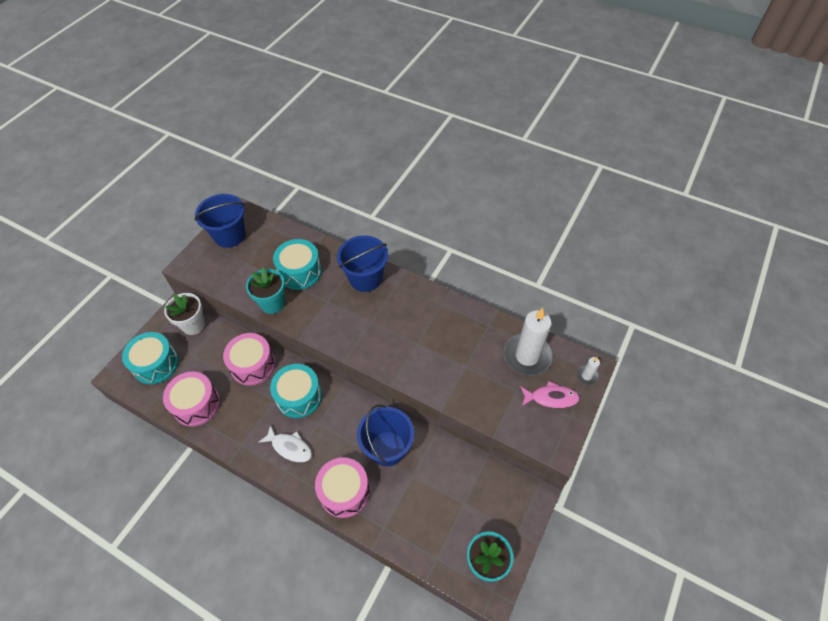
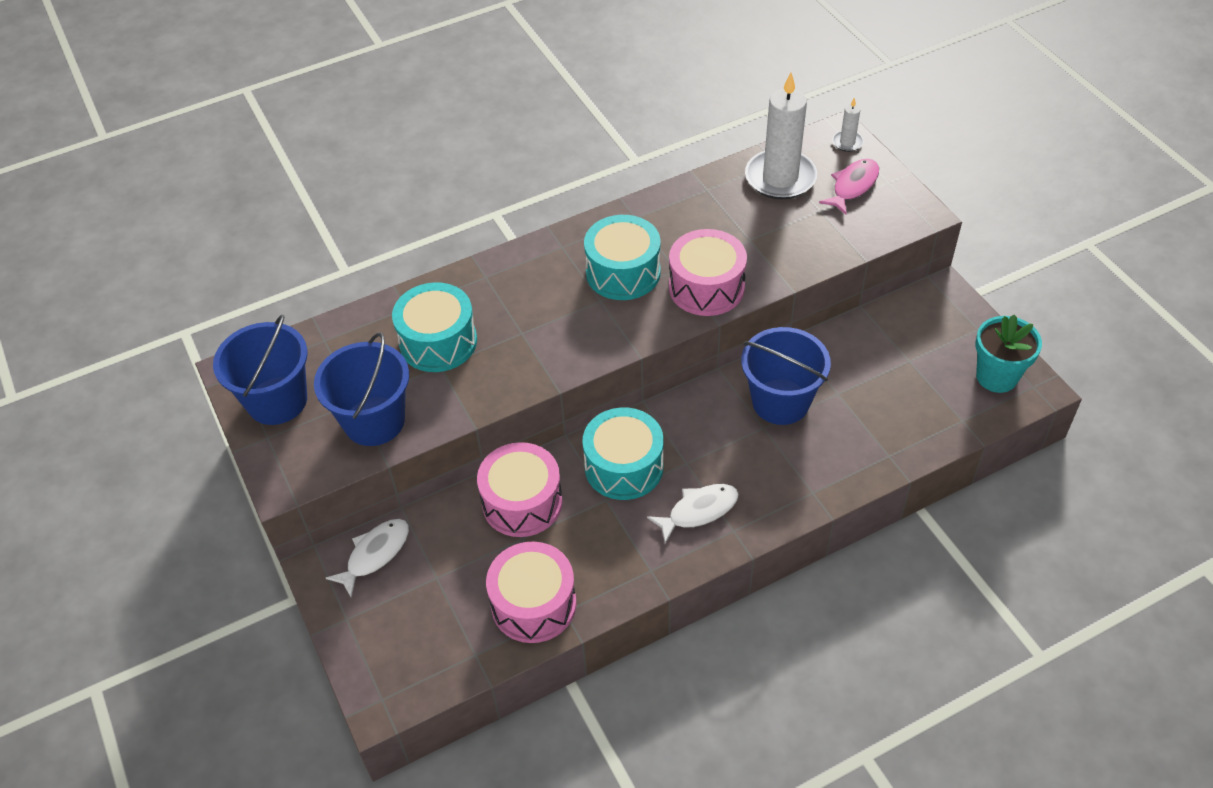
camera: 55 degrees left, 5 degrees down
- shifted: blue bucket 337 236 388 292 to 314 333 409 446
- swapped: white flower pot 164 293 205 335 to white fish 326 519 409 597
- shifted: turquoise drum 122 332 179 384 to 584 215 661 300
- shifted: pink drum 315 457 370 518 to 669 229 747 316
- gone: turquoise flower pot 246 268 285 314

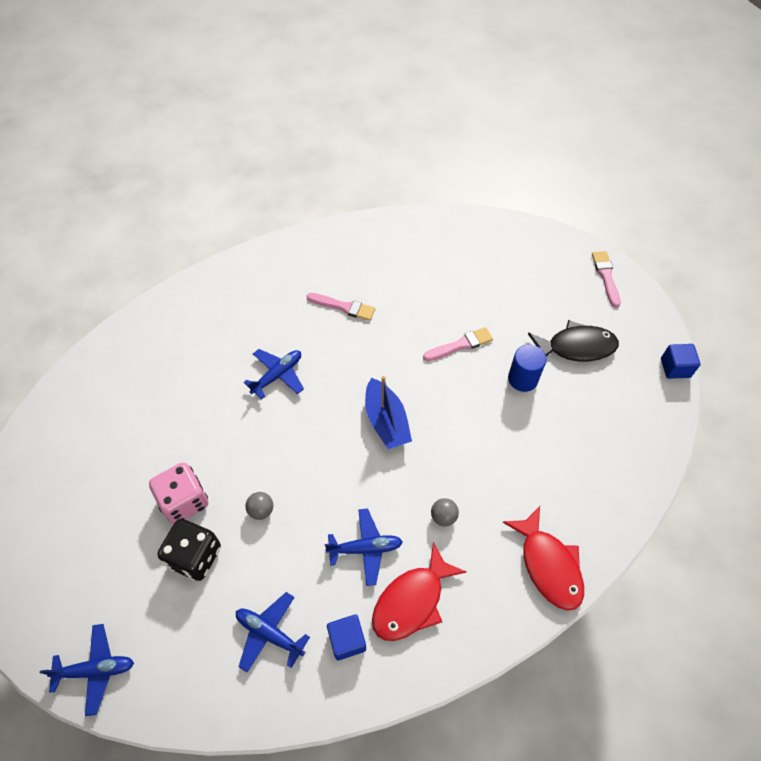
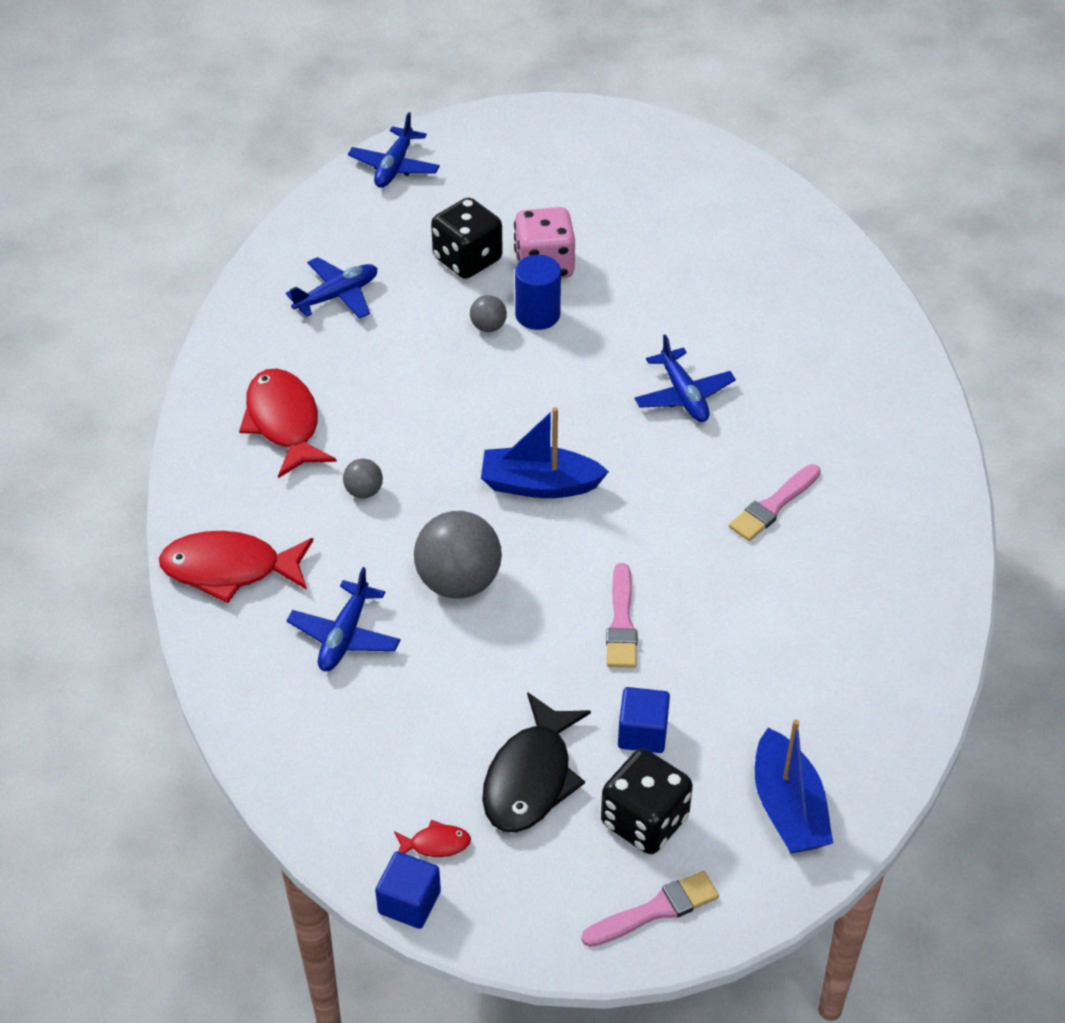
camera: 115 degrees right, 10 degrees down
- shifted: blue plane 325 509 403 586 to 287 567 400 671
- new: red fish 394 819 471 857
- new: grey ball 414 511 502 599
- shifted: blue cylinder 508 345 546 392 to 515 255 561 330
- rotated: pink brush 592 251 621 308 = 581 871 719 947 45 degrees counterclockwise
- new: black dice 601 749 693 854
- shifted: blue cube 327 615 366 660 to 618 687 670 753
- new: blue boat 755 720 833 854

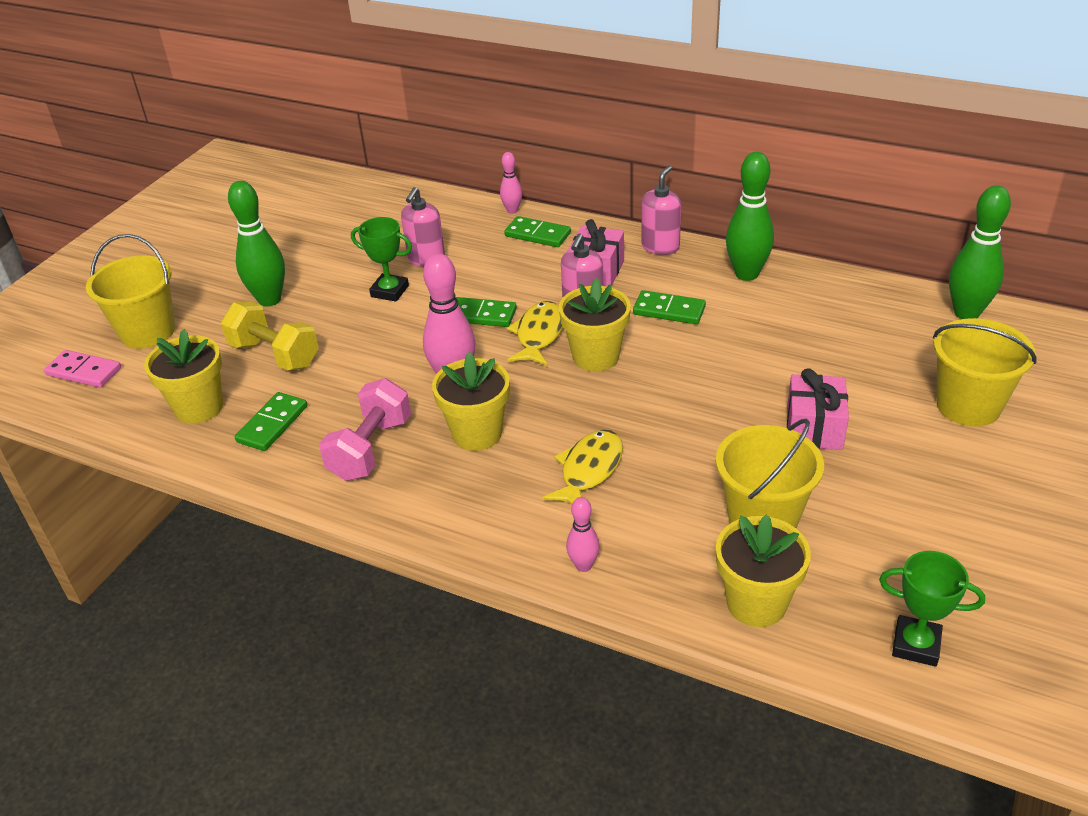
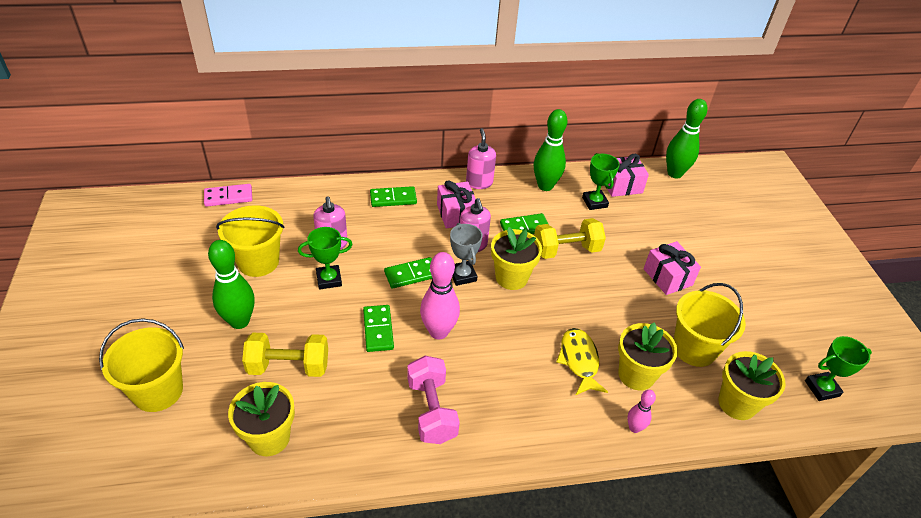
camera: 40 degrees left, 5 degrees up
- shifted: pink domino 44 350 121 388 to 204 184 252 207
- shifted: yellow bucket 933 318 1037 427 to 216 205 285 277
- shifted: green domino 235 392 307 451 to 363 305 394 352
- swapped: yellow fish 507 301 563 366 to grey trophy 450 223 483 286
- new: yellow dumbbell 534 218 606 259
- new: green trophy 582 153 620 210
- new: pink gift 607 154 649 197
- shifted: yellow flower pot 432 352 510 451 to 618 323 678 391
- gone: pink bowling pin 500 152 522 214

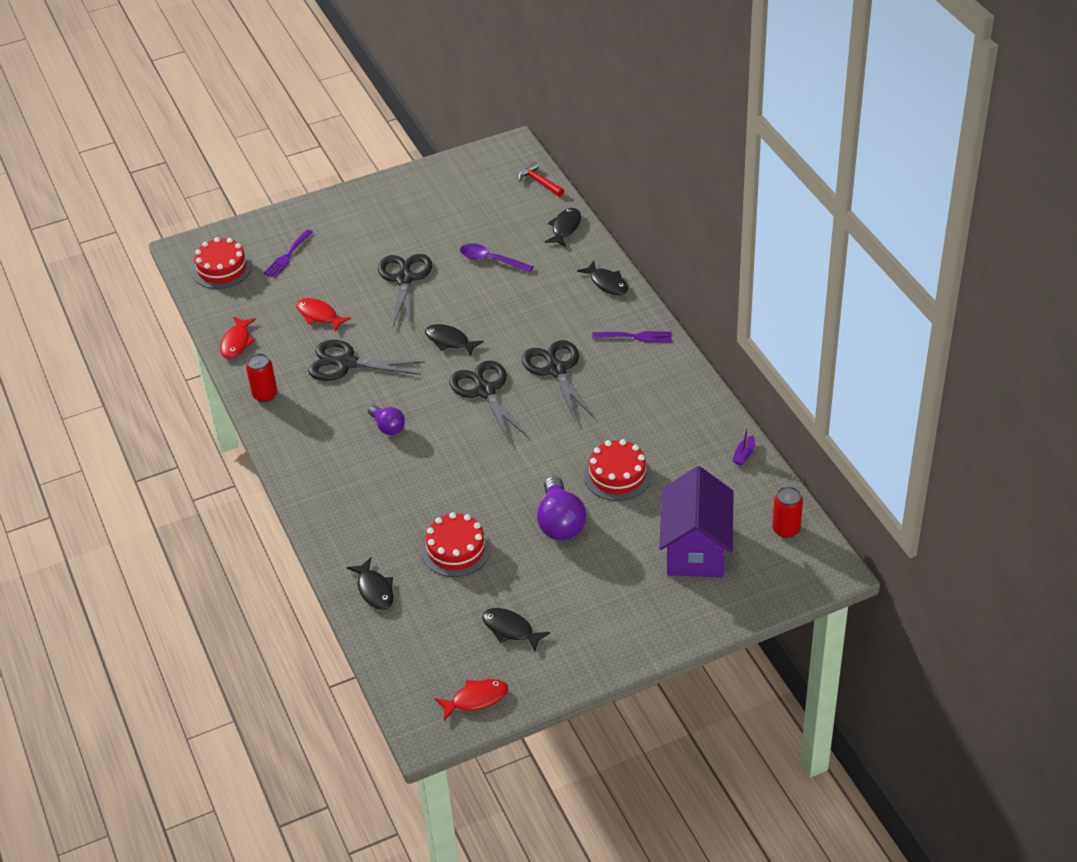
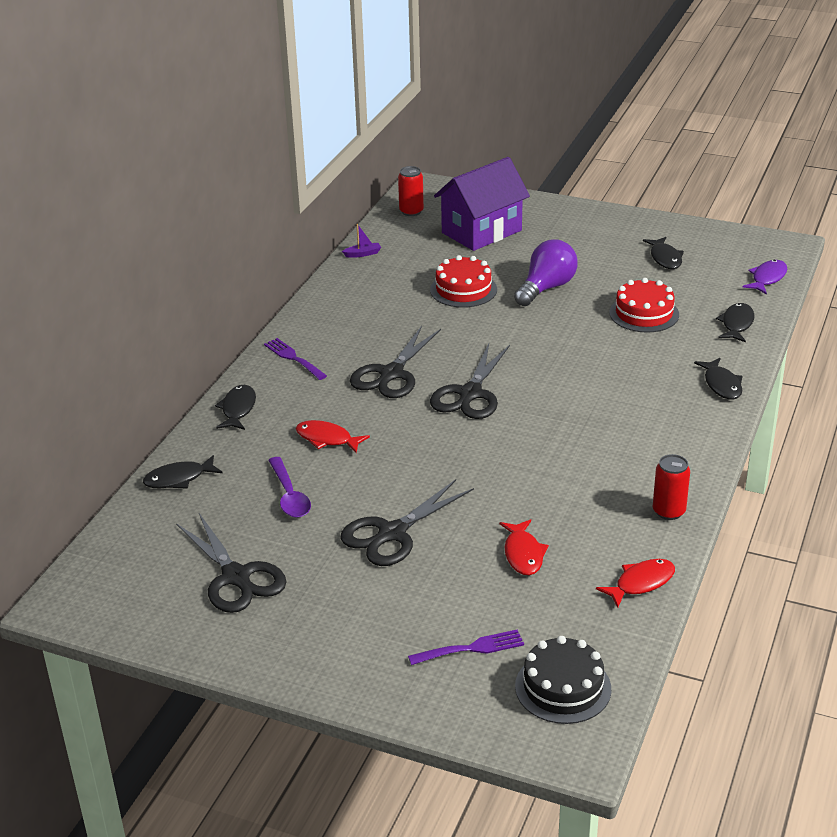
camera: 135 degrees left, 10 degrees down
- shifted: black scissors 308 340 425 381 to 176 513 287 613
- shifted: red fish 435 679 508 721 to 296 420 370 453
- repainted: red cake 192 237 252 289 to black cake 515 636 611 724
- shifted: black fish 425 324 484 356 to 694 358 742 400
- new: purple fish 743 260 787 294
- gone: purple light bulb 368 405 405 435
- gone: red hammer 518 162 564 197

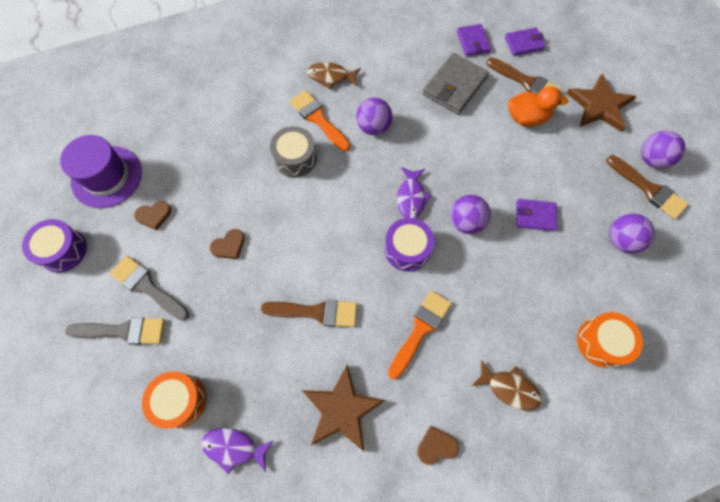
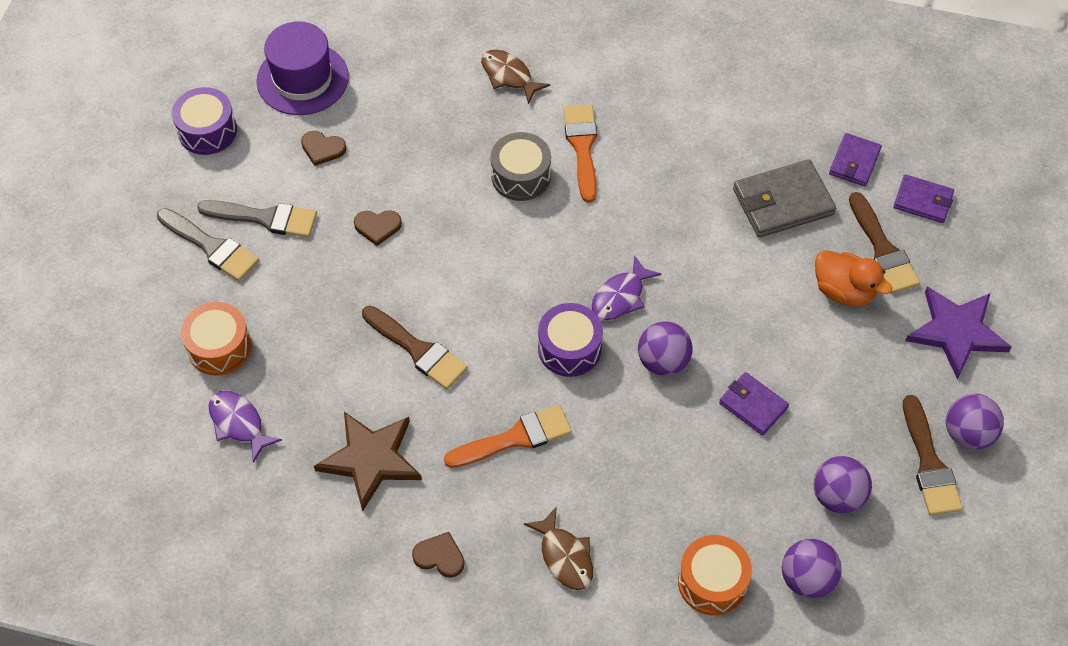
camera: 35 degrees right, 10 degrees down
- rotated: grey brush 110 255 189 321 = 197 200 317 237 120 degrees clockwise
- shifted: brown fish 307 62 361 89 to 481 50 550 104
- shifted: purple ball 356 98 392 135 to 782 539 842 598
- repainted: brown star 566 74 637 132 to purple star 905 287 1012 379

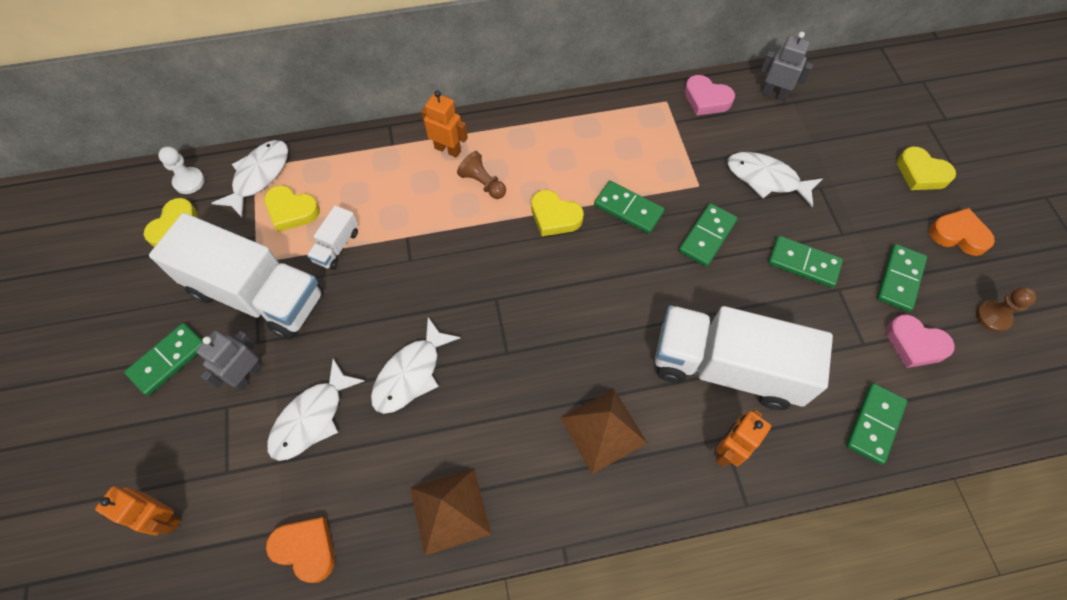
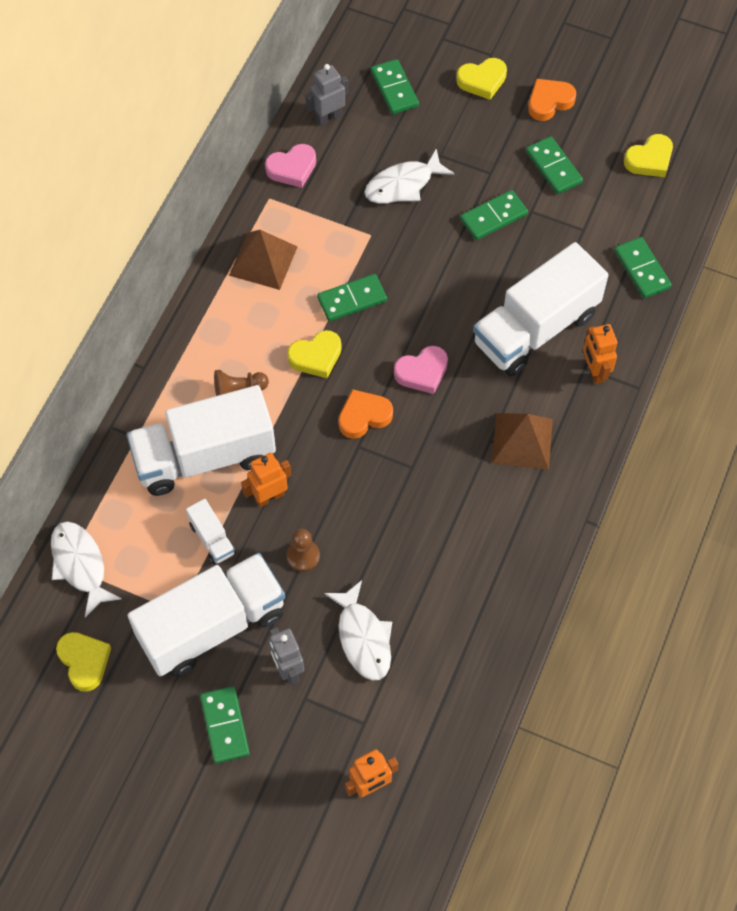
camera: 55 degrees left, 0 degrees up
- new: white truck 126 385 276 496
- shifted: brown pyramid 410 469 492 555 to 229 230 298 290
- shifted: orange robot 421 90 468 157 to 241 453 291 507
- shifted: brown pawn 976 287 1036 332 to 287 529 320 572
- shifted: orange heart 266 517 335 583 to 339 389 393 439
- shifted: green domino 679 203 738 267 to 371 59 419 114
- shifted: pink heart 886 314 955 368 to 394 346 448 394
- shifted: yellow heart 264 185 320 232 to 624 134 673 177
- gone: white pawn 158 147 205 194
- gone: white fish 371 317 460 414

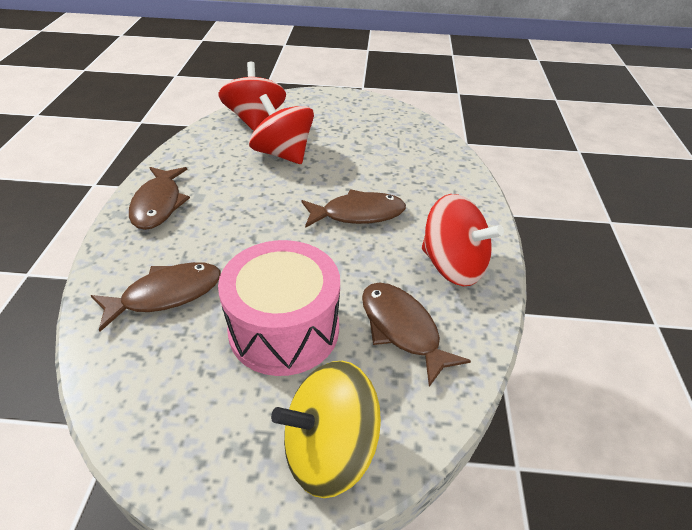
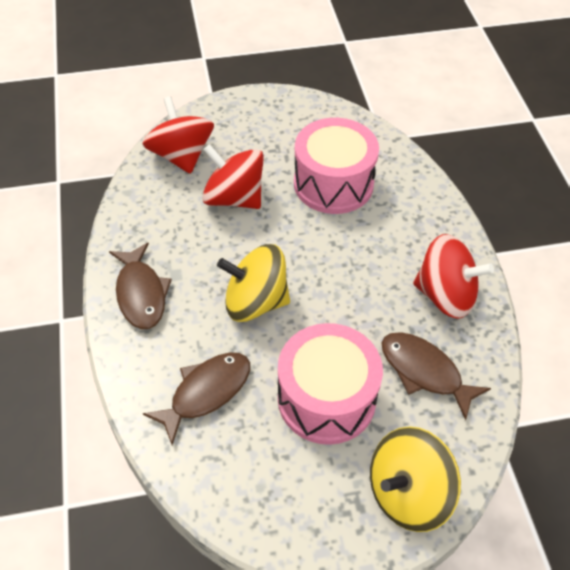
camera: 15 degrees left, 10 degrees up
- new: yellow spinning top 217 244 290 322
- new: pink drum 294 118 379 214
- gone: brown fish 301 189 406 228

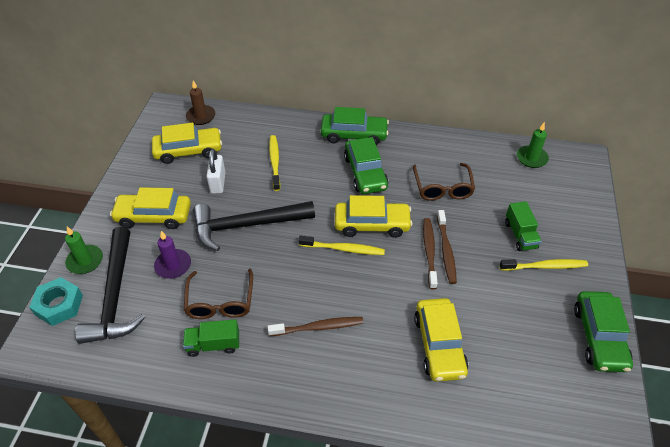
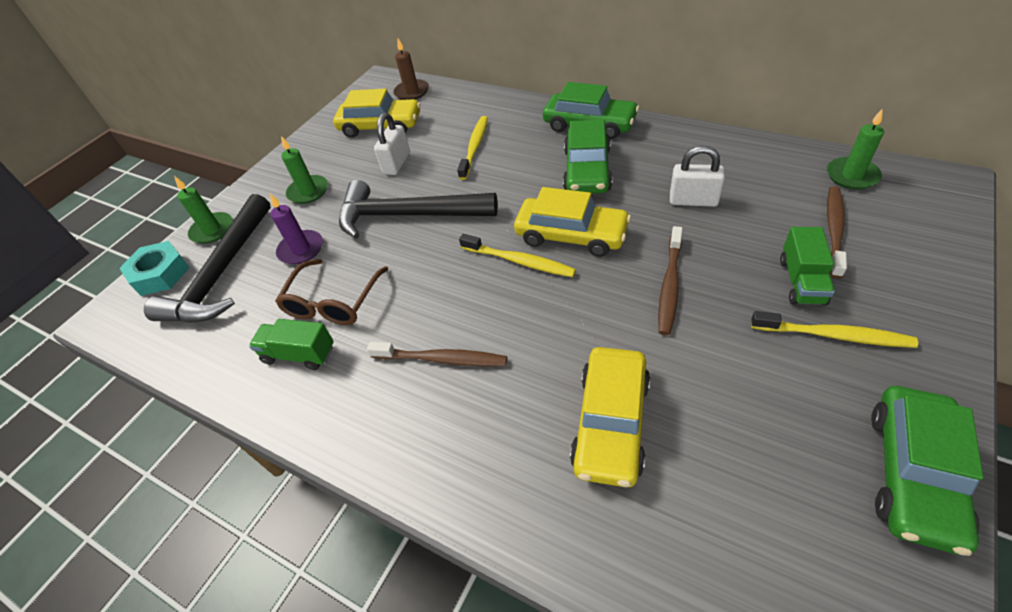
camera: 25 degrees right, 0 degrees up
- swapped: yellow car 110 187 191 229 to green candle 281 136 328 204
- swapped: brown glasses 413 163 475 201 to white padlock 670 146 725 207
- shifted: brown toothbrush 423 218 438 289 to 827 186 847 279

